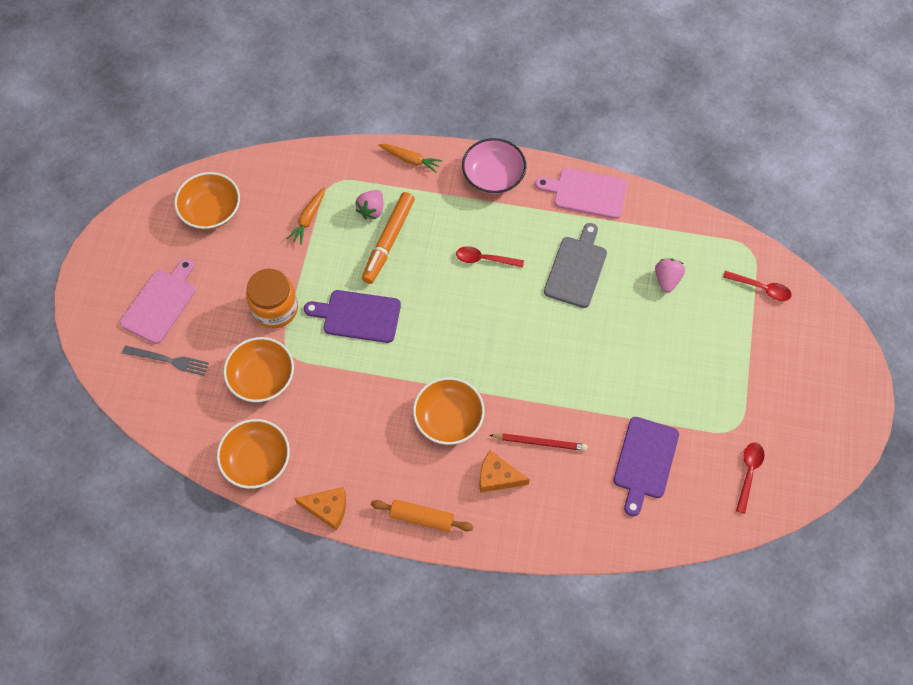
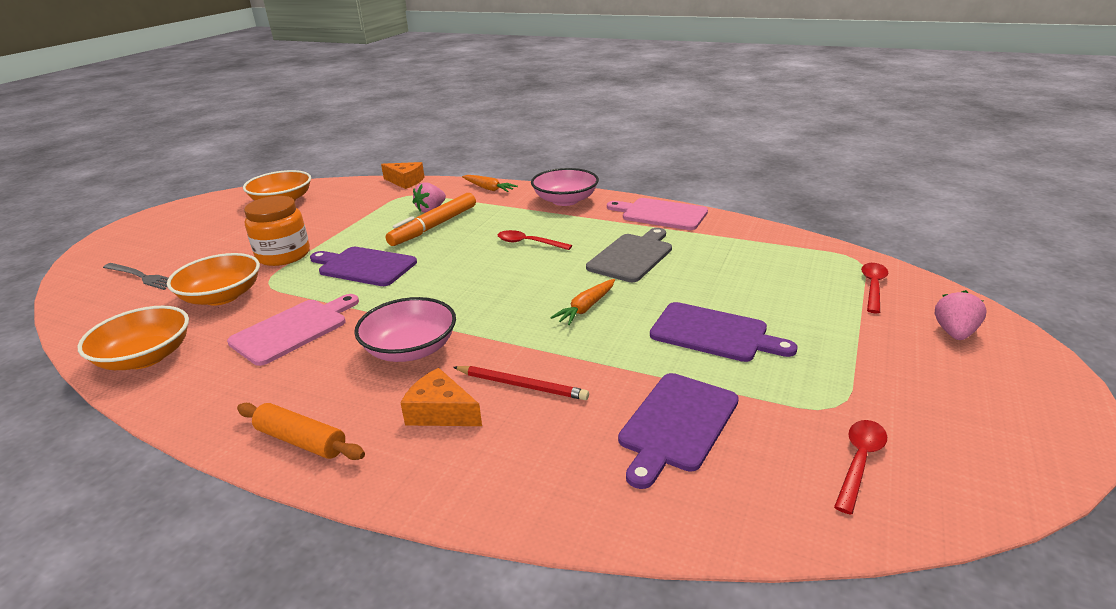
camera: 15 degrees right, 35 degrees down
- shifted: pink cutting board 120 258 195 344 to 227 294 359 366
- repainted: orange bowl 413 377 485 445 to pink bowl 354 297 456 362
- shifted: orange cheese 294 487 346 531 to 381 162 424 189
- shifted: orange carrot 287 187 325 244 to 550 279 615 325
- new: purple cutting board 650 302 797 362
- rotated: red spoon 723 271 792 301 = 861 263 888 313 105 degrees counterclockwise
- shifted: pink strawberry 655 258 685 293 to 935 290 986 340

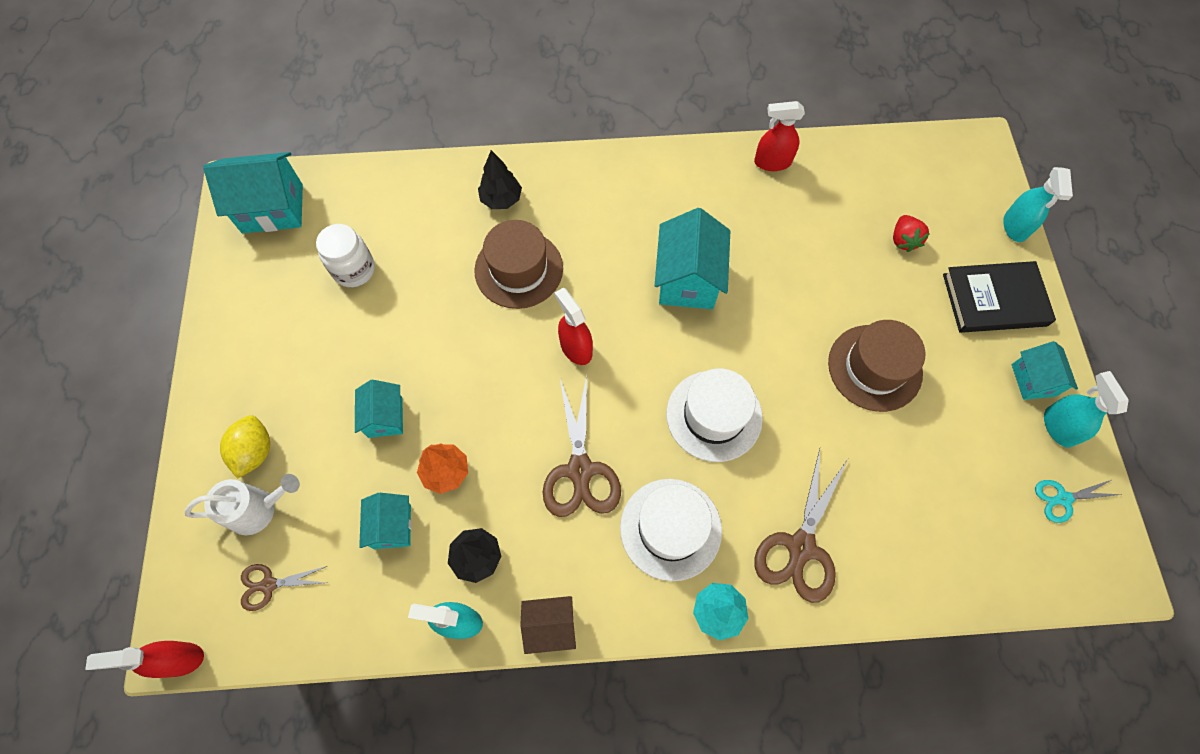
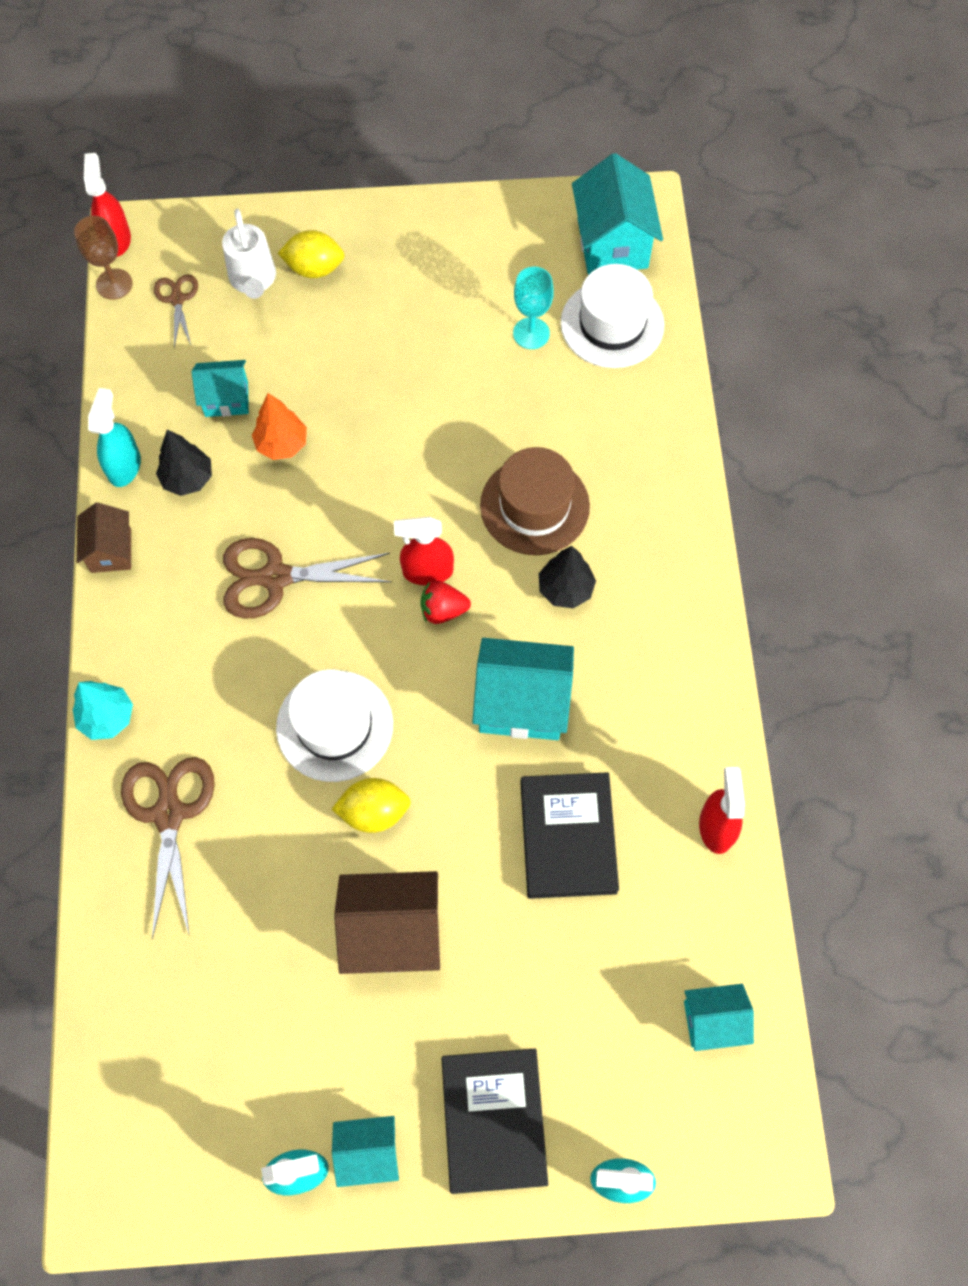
camera: 90 degrees right, 0 degrees up
- new: brown goblet 74 216 133 300
- rotated: brown scissors 754 449 848 603 = 121 757 215 939 60 degrees clockwise
- new: yellow lemon 332 778 411 833
- swapped: brown hat 828 320 926 412 to brown house 334 871 440 974
- rotated: red spray bottle 555 288 593 365 = 394 517 454 585 150 degrees counterclockwise
- shifted: red strawberry 893 215 930 252 to 420 581 471 624
- swapped: white jar 316 224 375 287 to turquoise goblet 513 267 554 349
- new: black book 521 772 619 899
- shifted: black tree 478 150 522 209 to 539 546 596 608
- shifted: white hat 620 479 722 581 to 561 264 664 368
- shifted: turquoise house 355 380 403 438 to 684 984 754 1051
- gone: turquoise scissors 1035 480 1122 523

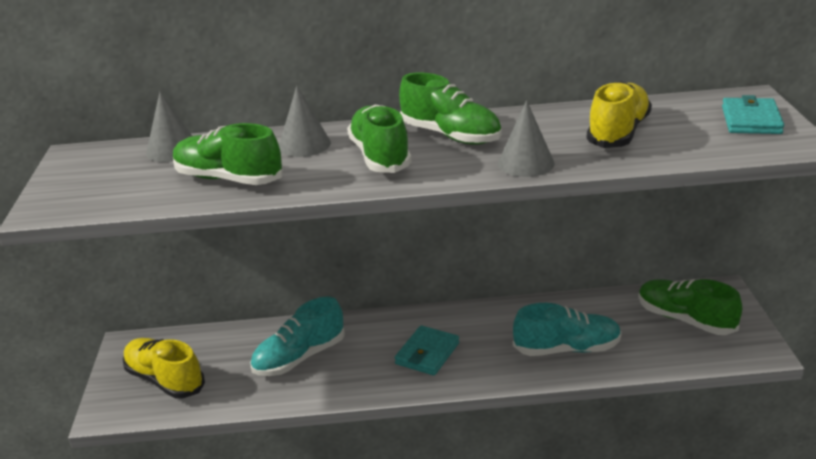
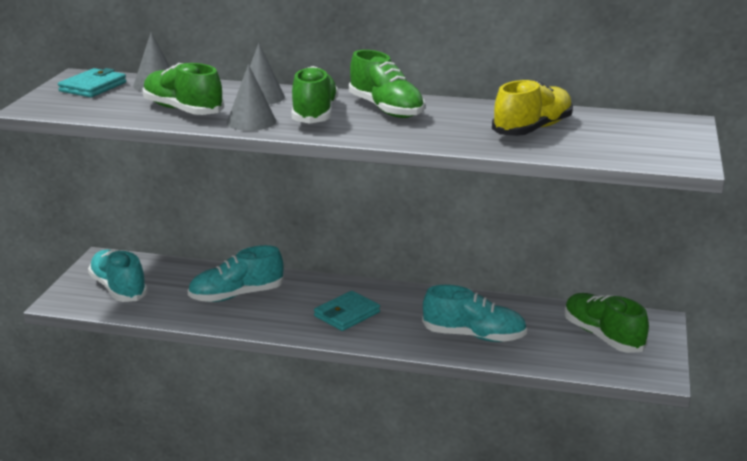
camera: 15 degrees right, 5 degrees down
- shifted: turquoise wallet 722 95 784 134 to 58 68 126 97
- repainted: yellow shoe 123 338 205 398 to turquoise shoe 88 250 148 302
- shifted: grey cone 498 100 555 177 to 227 64 276 131

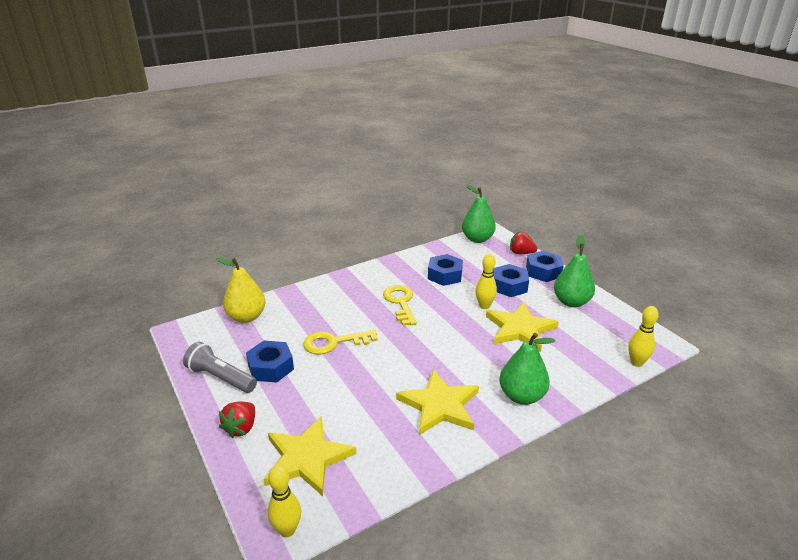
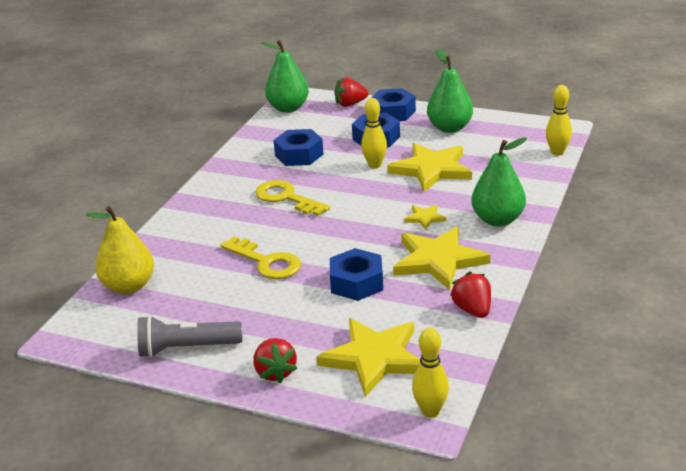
camera: 35 degrees left, 0 degrees up
- rotated: yellow key 303 330 377 355 = 221 237 301 279 90 degrees counterclockwise
- shifted: blue nut 246 341 294 383 to 330 248 383 301
- new: yellow star 404 205 446 230
- new: red strawberry 450 272 491 318

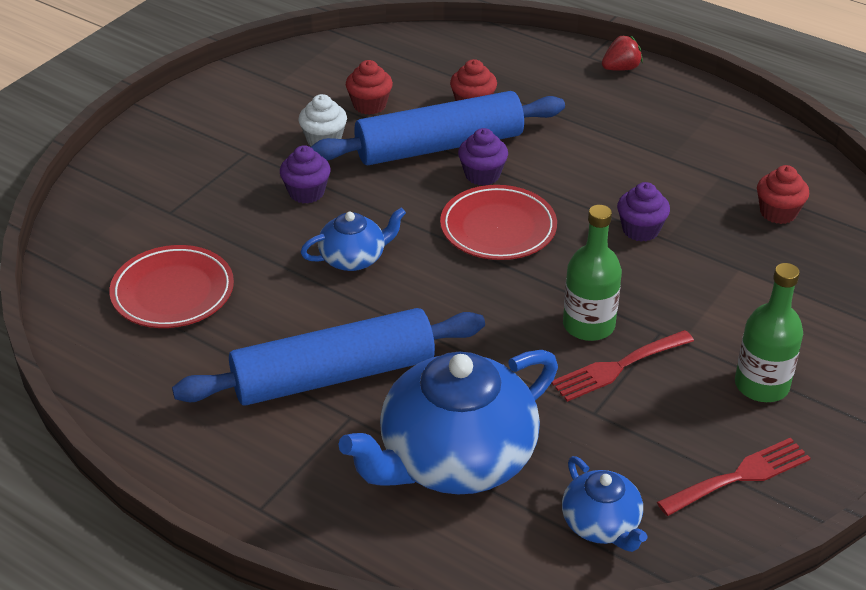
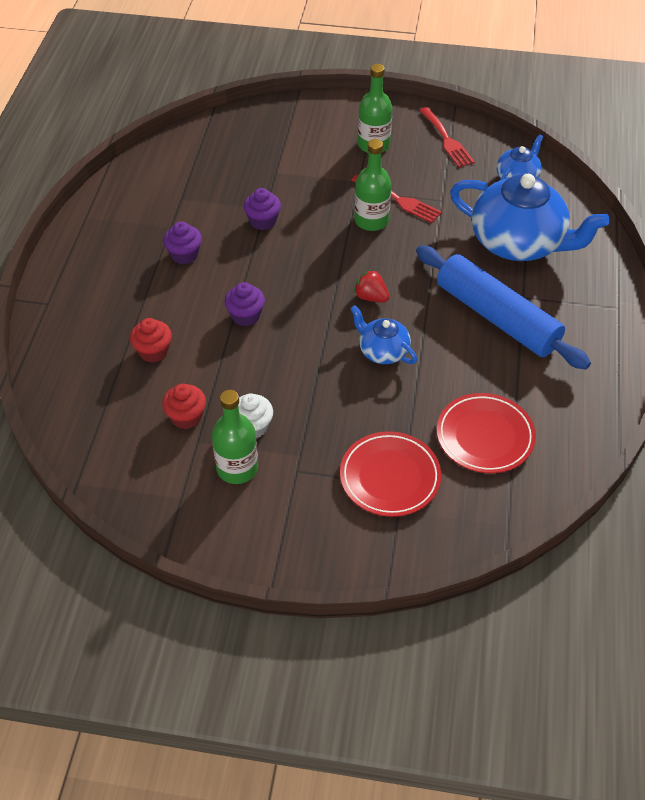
camera: 115 degrees left, 10 degrees up
- shifted: purple cupcake 280 145 331 204 to 163 221 202 264
- new: green bottle 212 390 258 484
- shifted: red plate 440 185 557 260 to 340 431 441 517
- shifted: red strawberry 602 35 643 71 to 354 269 389 302
- rotated: red fork 657 438 810 516 = 420 107 475 167 150 degrees counterclockwise
- gone: blue rolling pin 311 91 565 166
- gone: red cupcake 757 165 809 224

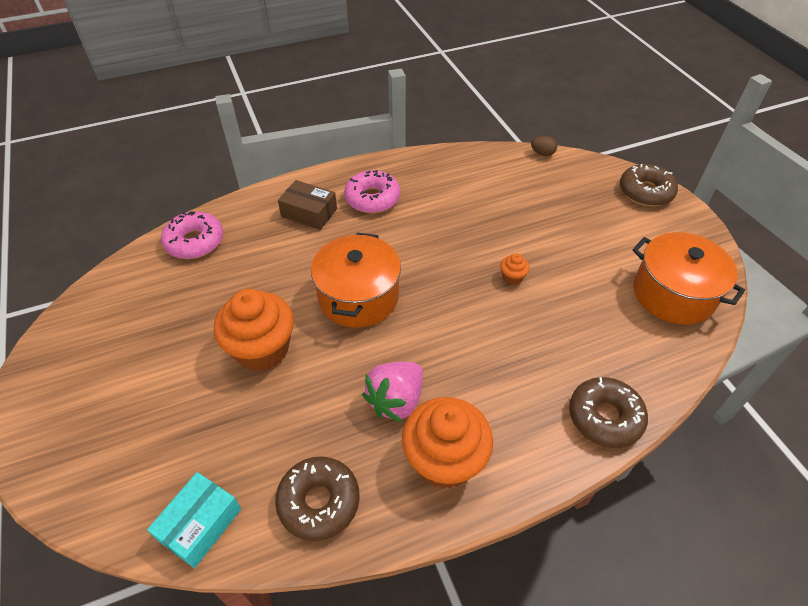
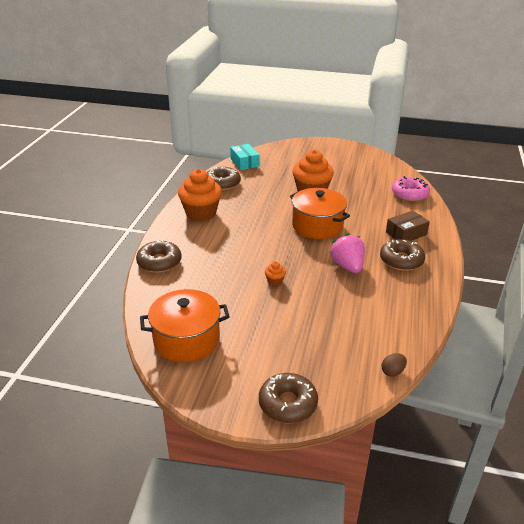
camera: 125 degrees right, 15 degrees down
- shifted: pink strawberry 362 362 423 422 to 329 233 365 273
- repainted: pink donut 344 170 400 213 to brown donut 380 239 425 271

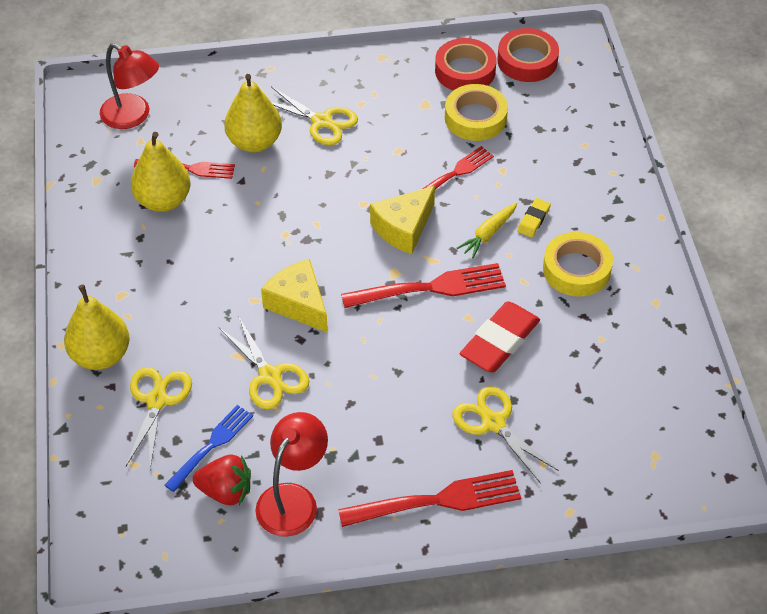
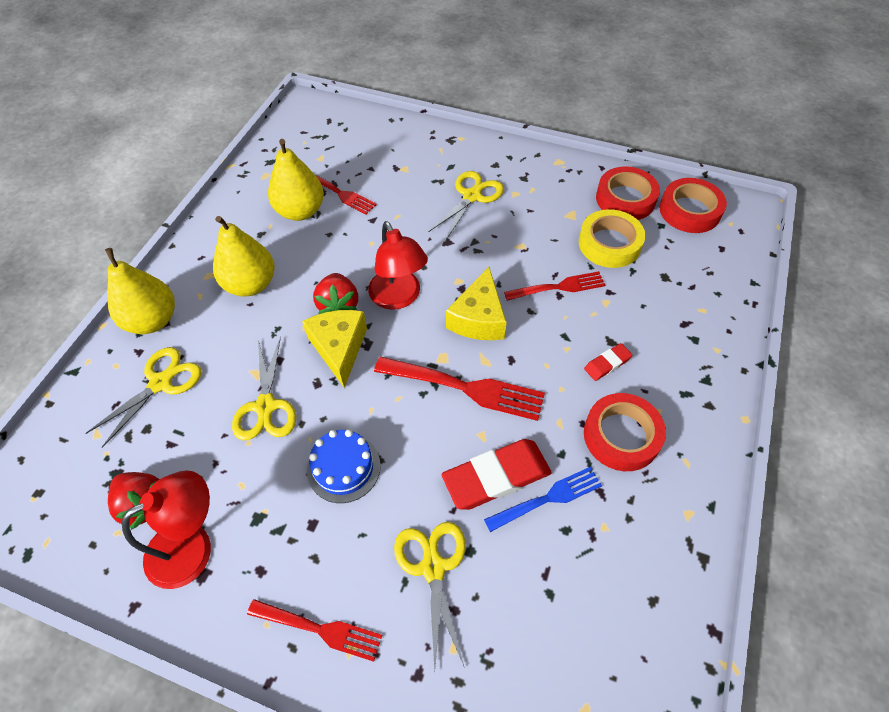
camera: 30 degrees right, 5 degrees up
- shifted: yellow pear 224 74 282 152 to 213 216 275 296
- scaled: red fork 338 470 521 527 = 247 599 382 662 x0.65
- new: blue cake 307 429 381 503
- new: red strawberry 313 273 358 314
- shifted: red lamp 100 43 159 129 to 368 221 428 310
- rotated: yellow scissors 271 87 358 145 = 429 171 504 240 120 degrees counterclockwise
- rotated: yellow cheese 370 186 435 254 = 446 267 507 340 60 degrees counterclockwise
- shifted: blue fork 165 405 253 492 to 484 467 602 532
- repainted: yellow eraser 517 198 551 237 to red eraser 584 343 632 381
- repainted: yellow tape 543 232 613 297 to red tape 584 393 666 471
- gone: yellow carrot 457 203 517 258

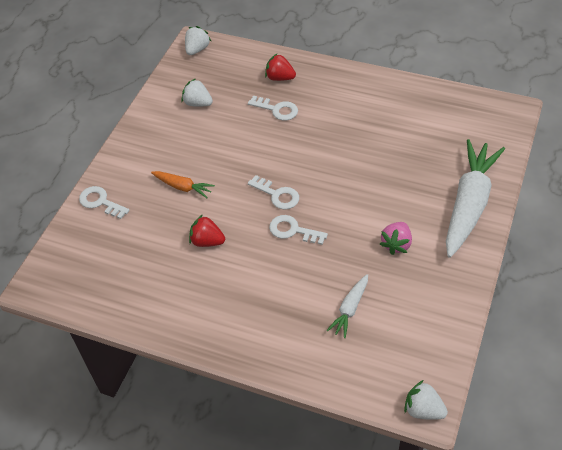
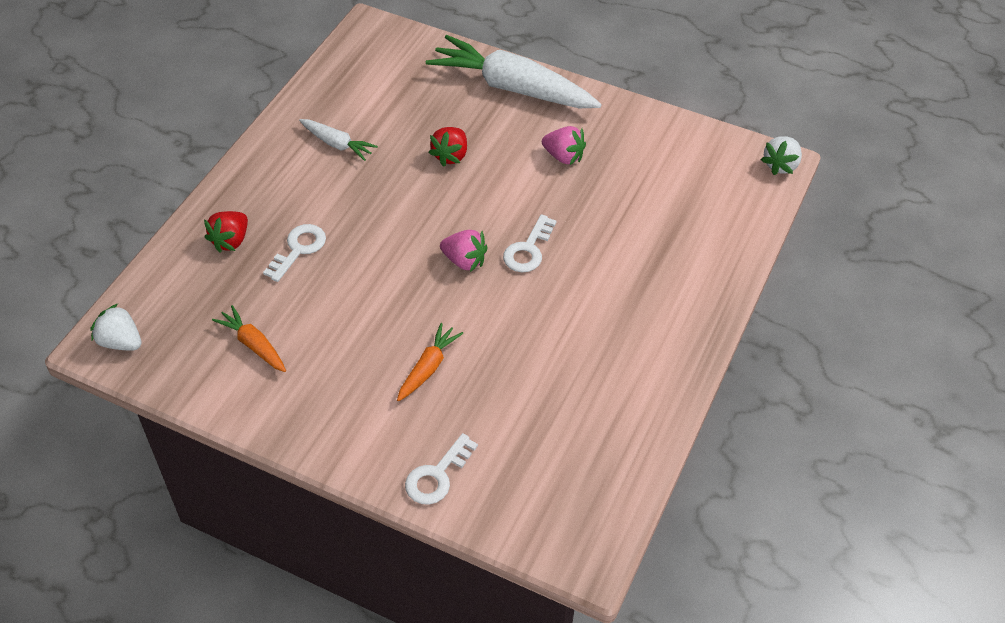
camera: 90 degrees left, 0 degrees up
- swapped: white strawberry 181 78 213 106 to orange carrot 212 305 286 372
- shifted: white carrot 326 274 368 338 to 299 119 378 161
- shifted: red strawberry 189 214 225 247 to 428 127 467 167
- swapped: white key 248 175 299 210 to pink strawberry 440 230 488 272

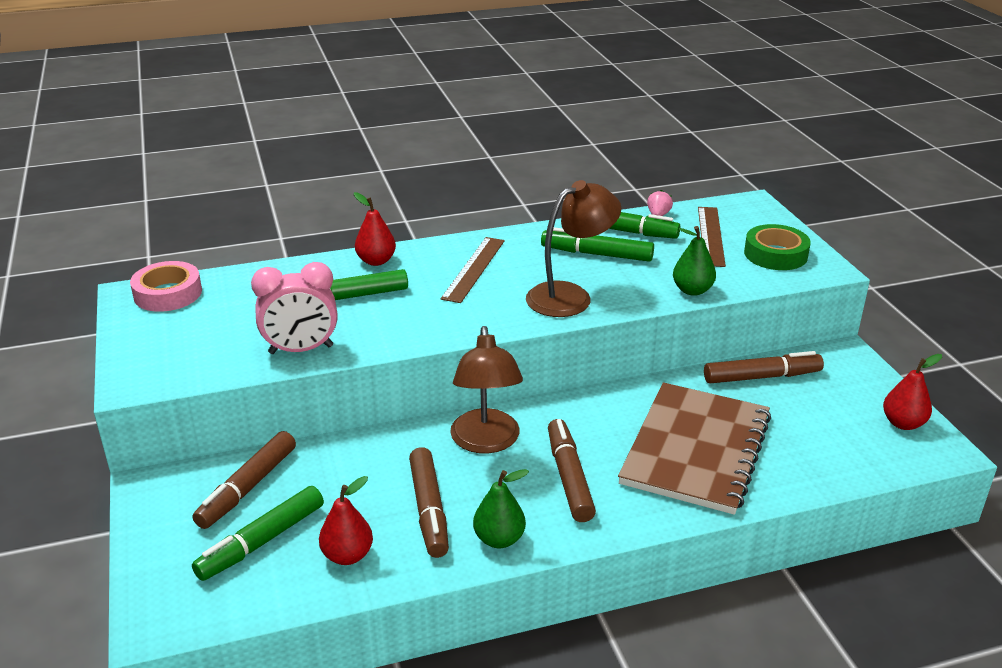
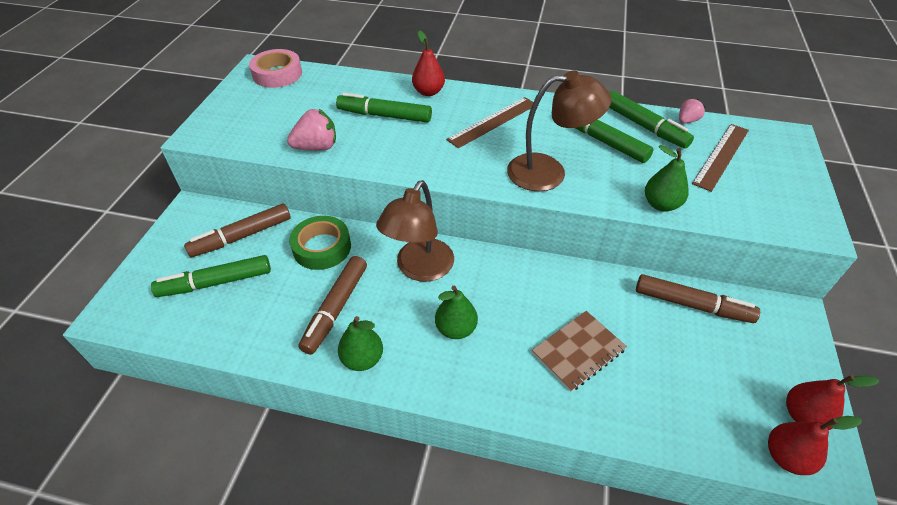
camera: 30 degrees right, 15 degrees up
- swapped: pink clock 251 262 338 354 to pink strawberry 287 109 336 151
- shifted: green tape 744 224 811 270 to 289 216 351 270
- swapped: brown marker 548 419 596 522 to green pear 435 286 478 339
- scaled: brown notebook 618 382 771 515 = 532 311 627 392 x0.52
- shifted: red pear 319 476 373 565 to 768 416 862 475

